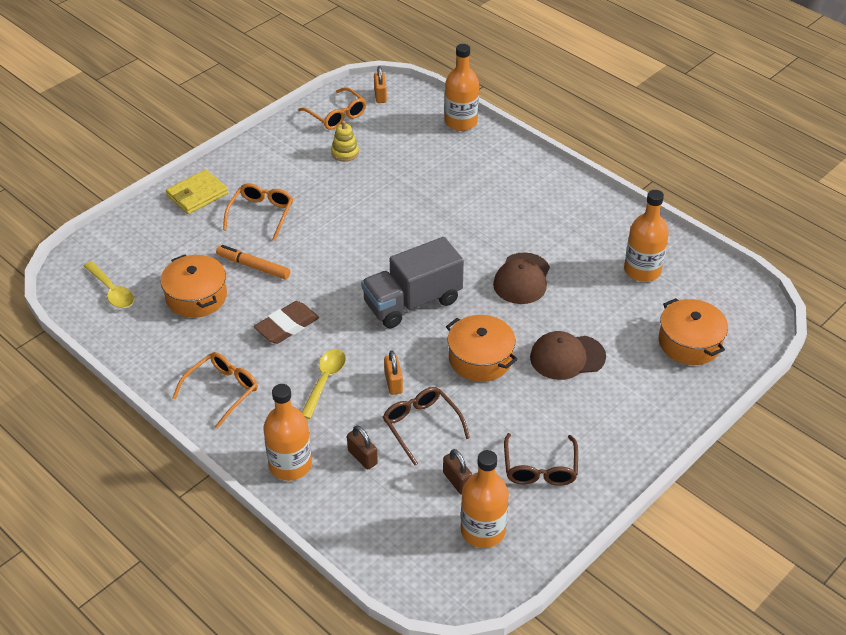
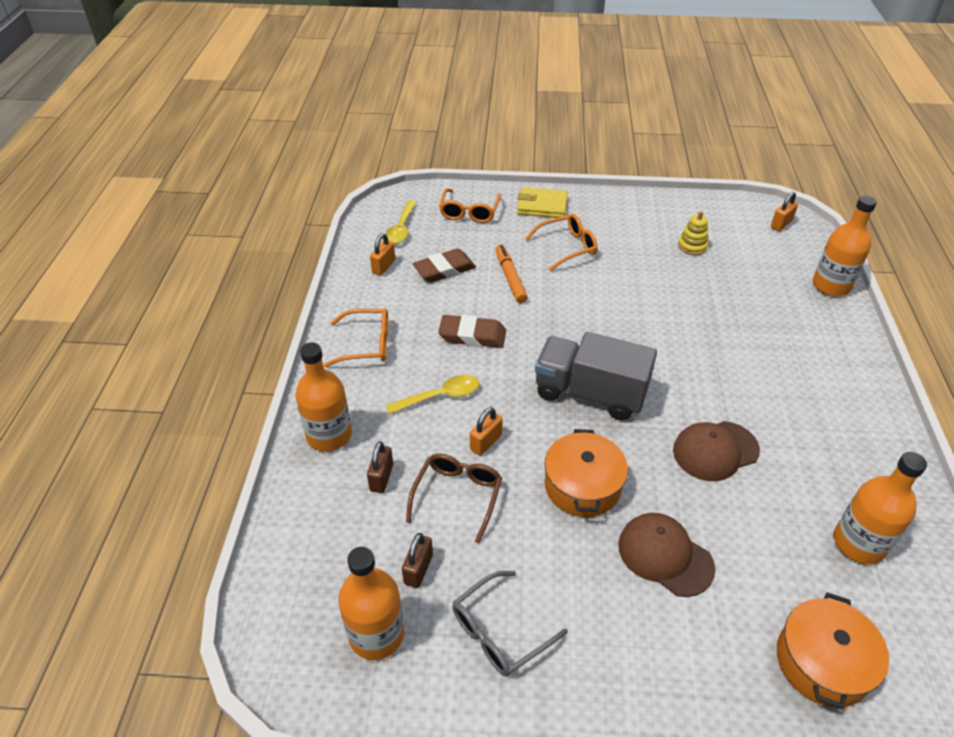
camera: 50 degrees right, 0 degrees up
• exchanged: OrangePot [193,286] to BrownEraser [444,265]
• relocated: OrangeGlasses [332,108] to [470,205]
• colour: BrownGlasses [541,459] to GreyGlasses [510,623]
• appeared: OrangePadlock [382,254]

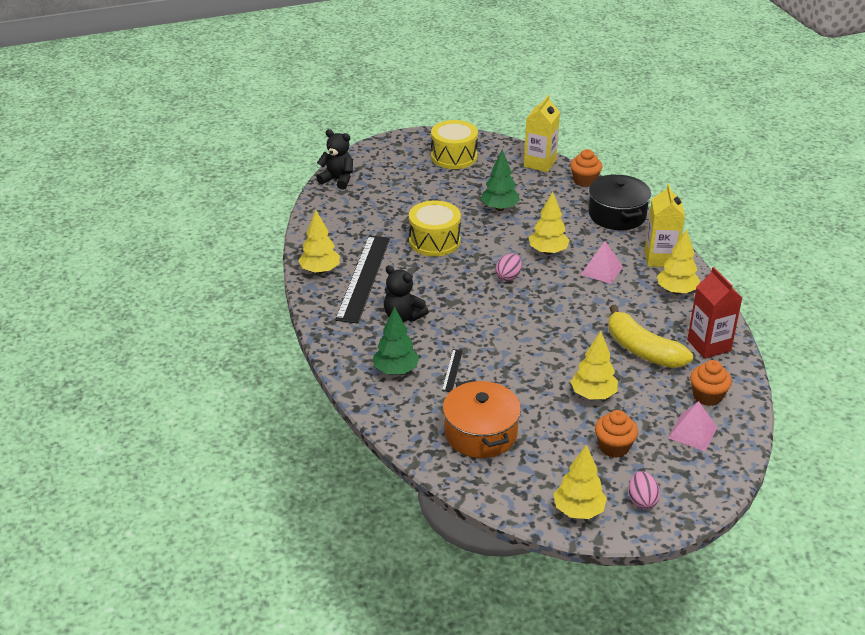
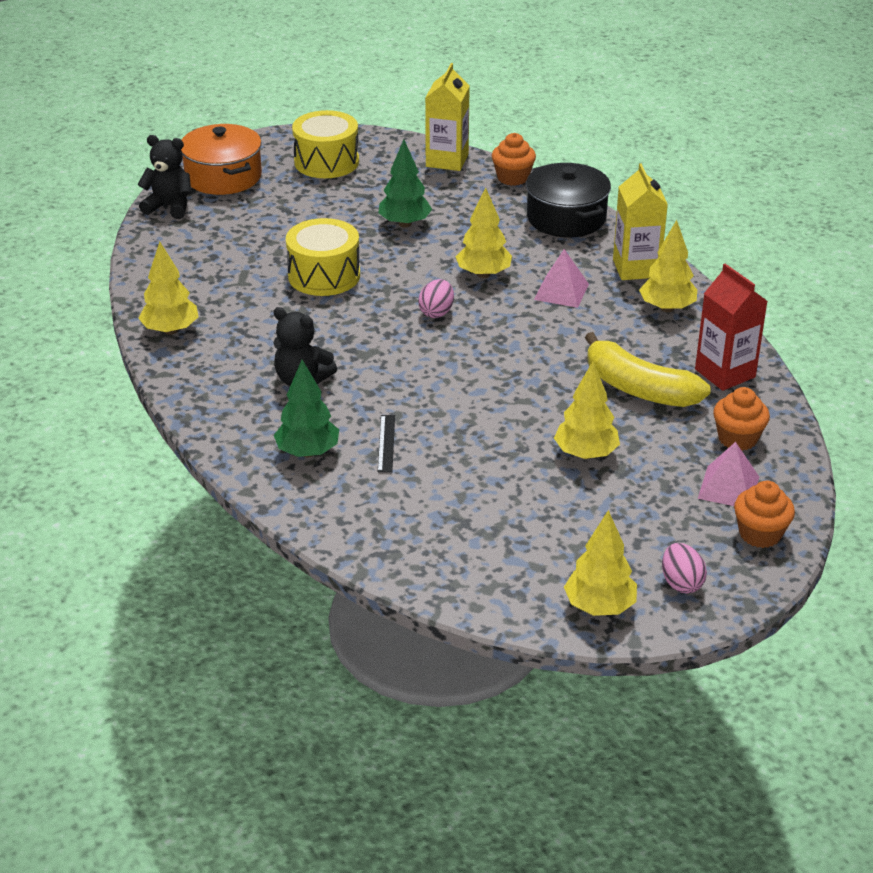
camera: 10 degrees left, 0 degrees up
• missing: BlackRuler [362,279]
• relocated: OrangePot [482,418] to [221,159]
• relocated: OrangeCupcake [616,434] to [764,514]

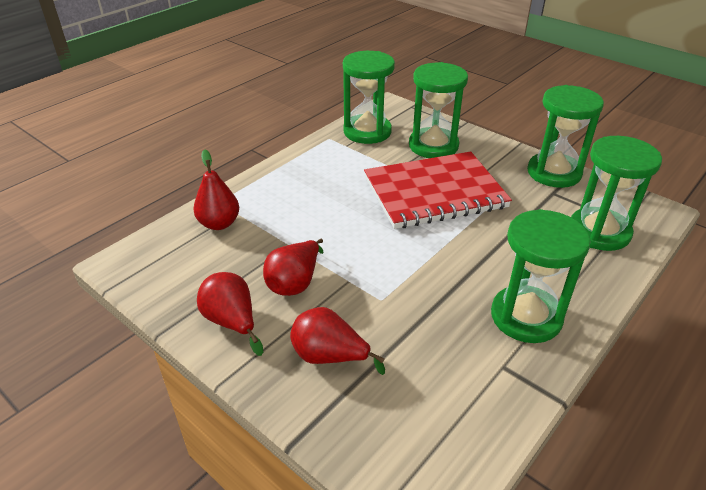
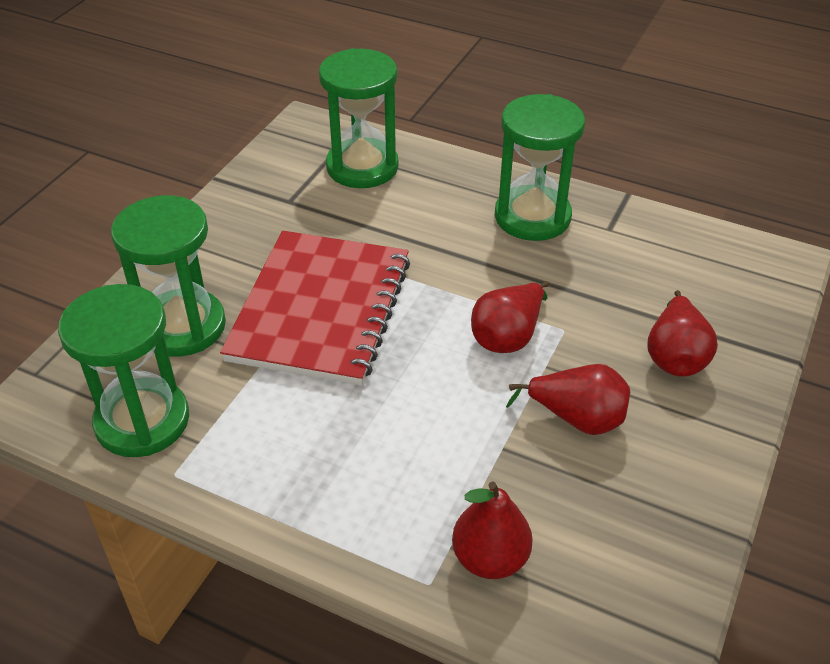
camera: 105 degrees left, 5 degrees up
• relocated: RedPear [230,314] to [510,317]
• spun: RedNotebook [438,190] = [315,308] 45 degrees clockwise
• missing: GreenHourglass [565,136]

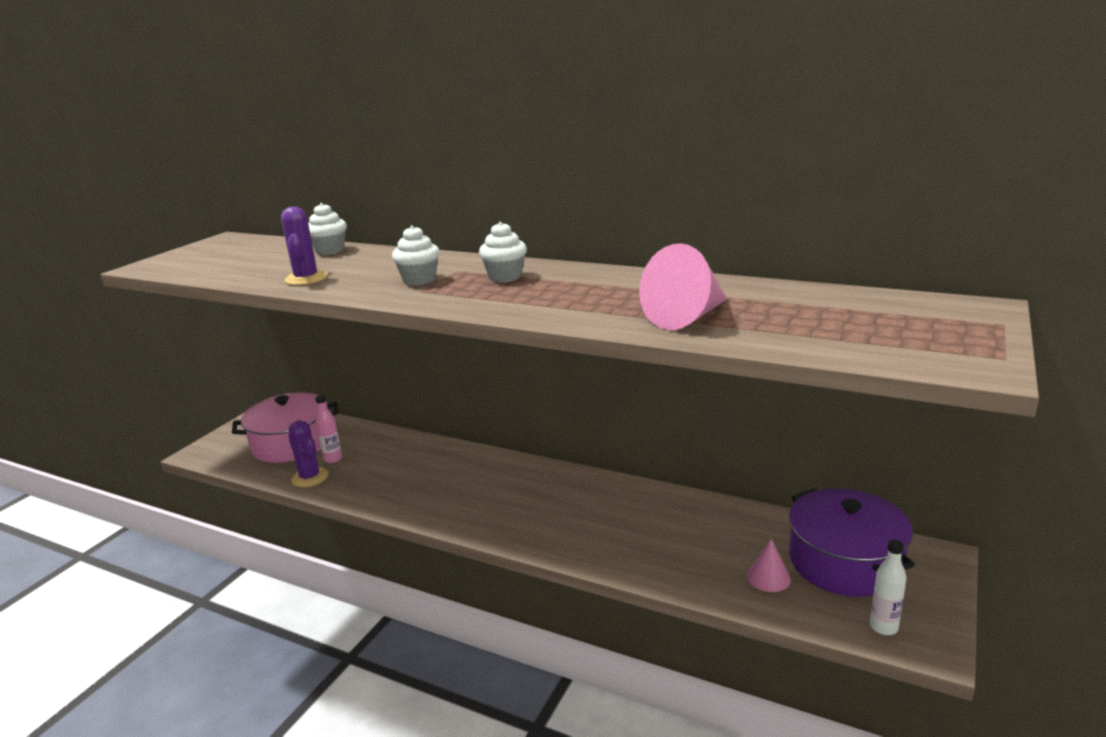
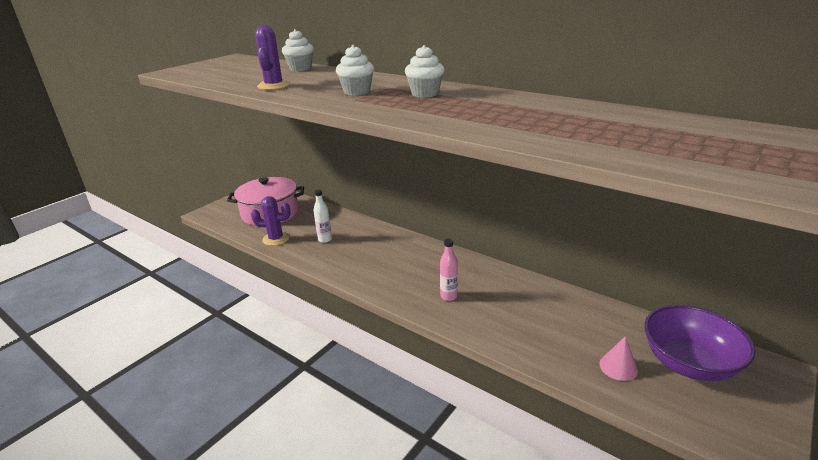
camera: 10 degrees right, 5 degrees up
• spun: PurpleCactus [308,453] = [271,221] 60 degrees counterclockwise
• relocated: PinkBottle [328,429] to [449,270]
• missing: PinkCone [683,286]
• exchanged: PurplePot [852,543] to PurpleBowl [699,343]
• relocated: WhiteBottle [888,587] to [322,216]

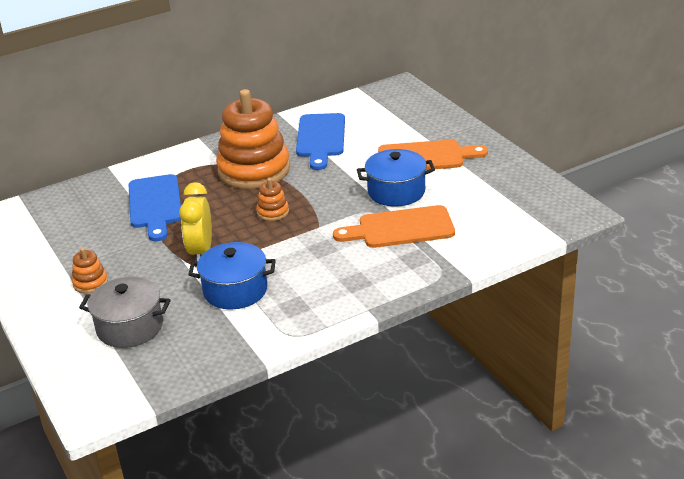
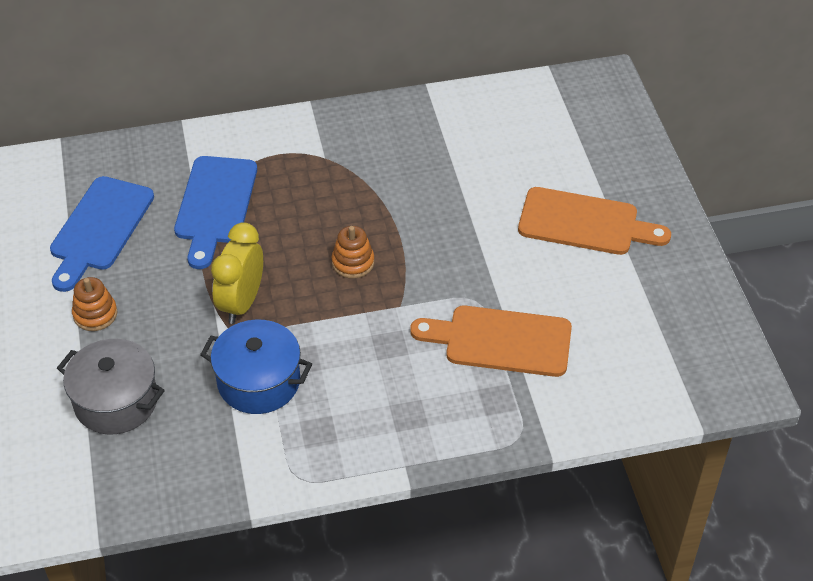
camera: 15 degrees right, 15 degrees up
• missing: OrangeStackingToy [253,139]
• relocated: BlueCuttingBoard [320,141] to [102,234]
• missing: BluePot [396,178]

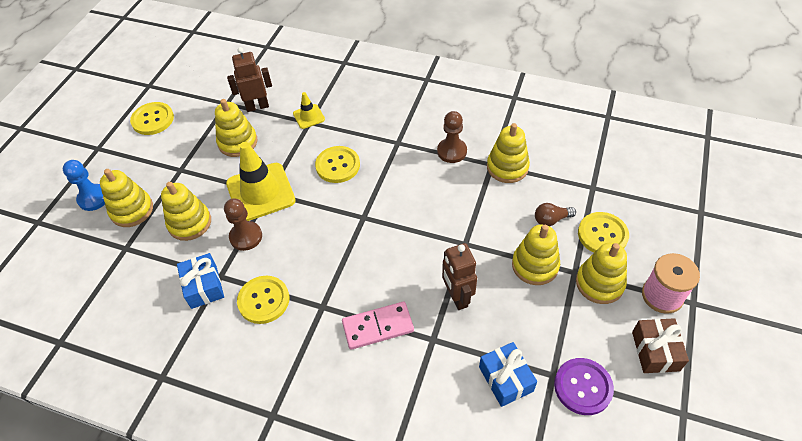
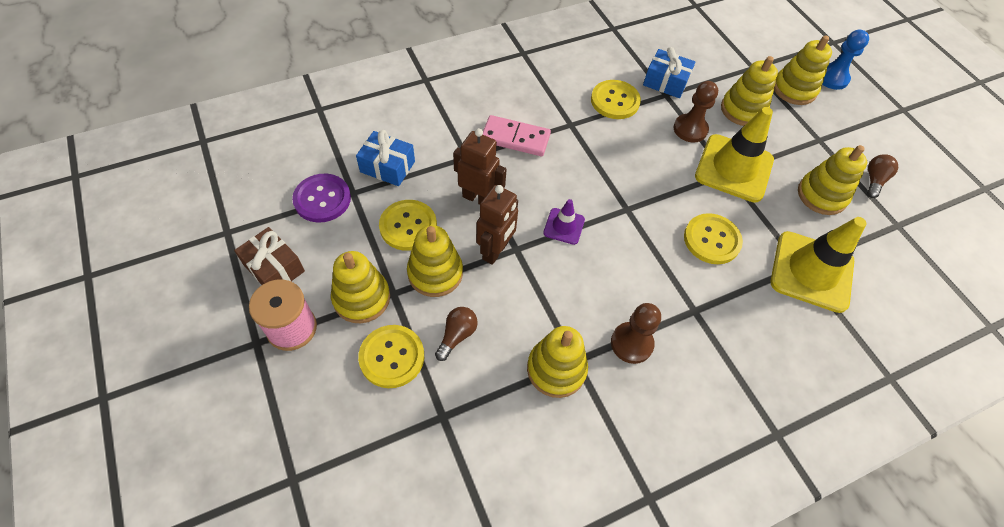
camera: 130 degrees right, 5 degrees up
• relocated: YellowButton [152,118] to [408,225]
• relocated: BrownRobot [249,79] to [497,225]
• size: YellowTrafficCone [309,110] = [819,265] x2.03
• spun: PinkDomino [378,326] = [517,135] 75 degrees clockwise
• appeared: PurpleTrafficCone [564,222]
• appeared: BrownLightBulb [883,176]

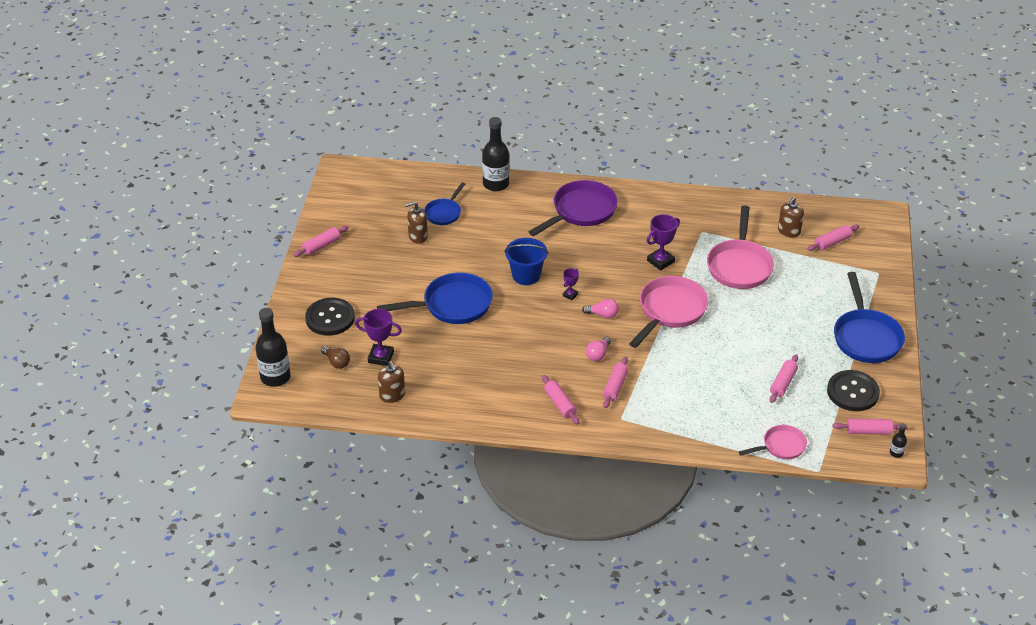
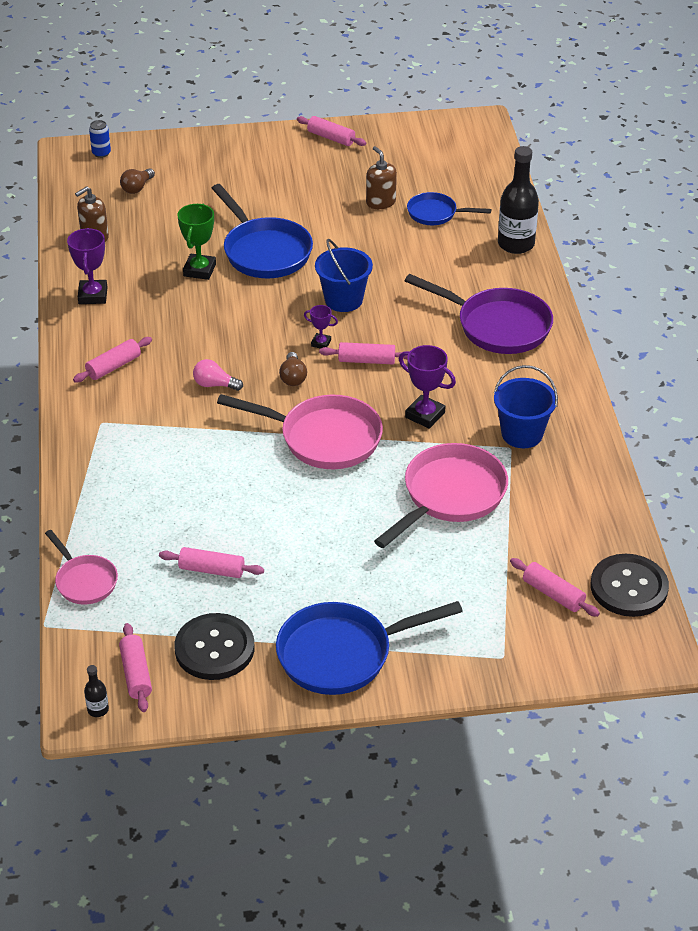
camera: 75 degrees right, 0 degrees up
• exchanged: BlackBottle [273,347] to BlueCan [100,139]
• relocated: BlackButton [330,317] to [629,585]
• relocated: PurpleTrophy [378,337] to [87,266]
• colour: PinkLightBulb [600,309] to BrownLightBulb [293,369]
• relocated: PinkRollingPin [615,382] to [364,353]
• spun: PinkPan [740,247] = [441,495] 135 degrees clockwise
• missing: BrownSoapDispenser [791,217]
• appeared: GreenTrophy [196,242]
• appeared: BlueBucket [526,406]

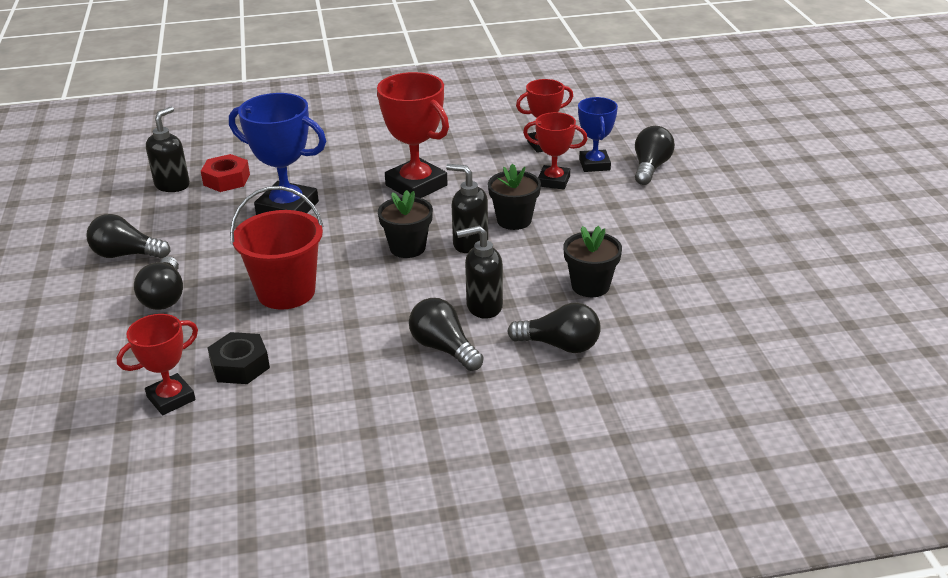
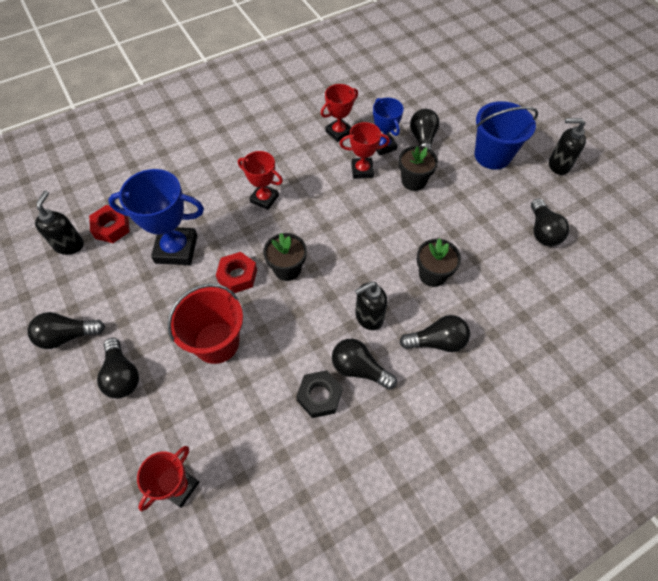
camera: 20 degrees left, 25 degrees up
• relocated: BlackNut [238,358] to [319,394]
• size: RedTrophy [413,135] = [260,180] x0.62
• relocated: BlackSoapDispenser [467,208] to [567,146]
• relocated: BlackFlowerPot [514,196] to [418,168]
• appeared: RedNut [236,272]
• appeared: BlueBucket [506,135]
• appeared: BlackLightBulb [550,222]

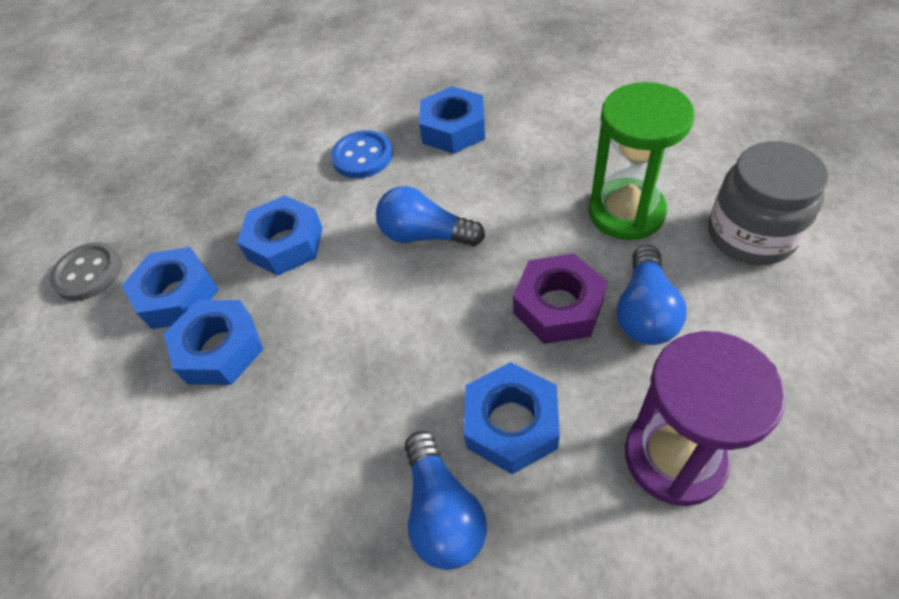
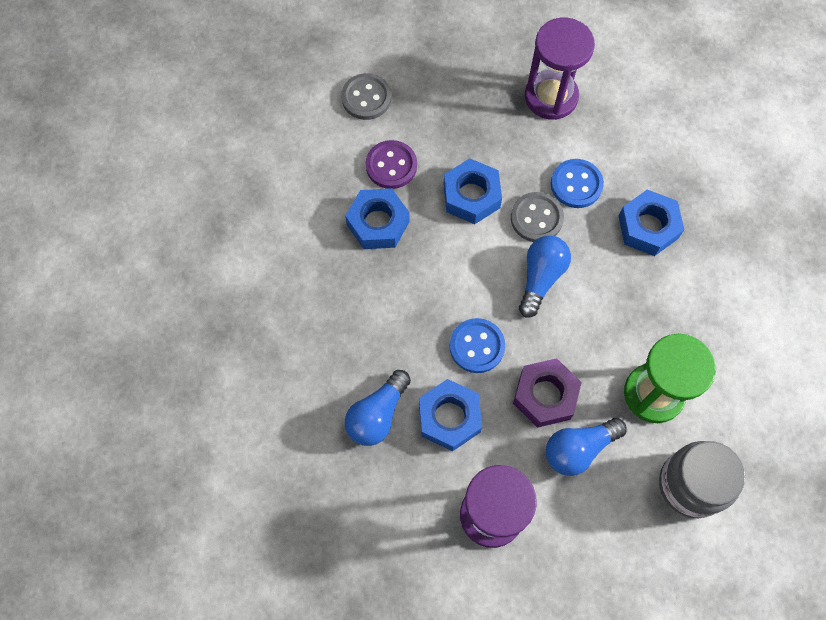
camera: 45 degrees right, 15 degrees up
• exchanged: BlueNut [170,288] to PurpleButton [391,164]
• spun: BlueLightBulb [430,216] = [545,277] 45 degrees clockwise
• appeared: BlueButton [477,345]
• appeared: GreyButton [537,217]
• appeared: PurpleHourglass [560,69]

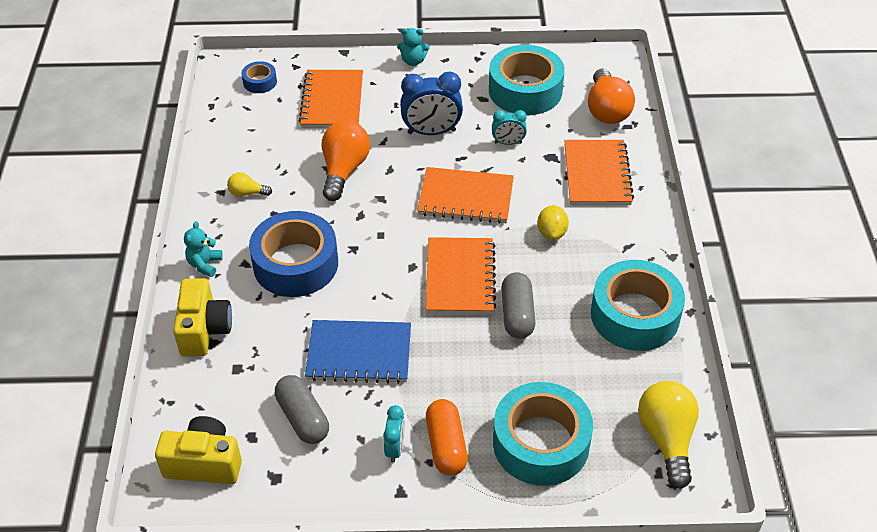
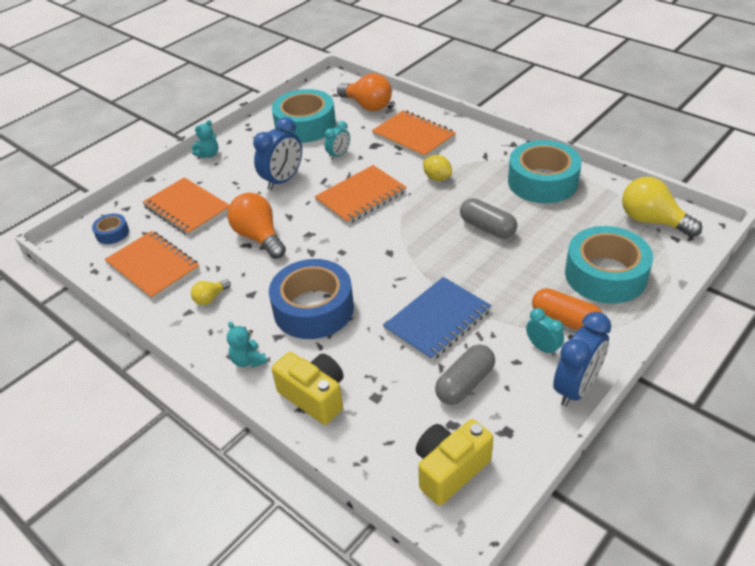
camera: 45 degrees left, 5 degrees down
• spun: GreyCapsule [302,409] = [465,374] 60 degrees counterclockwise
• relocated: OrangeNotebook [461,275] to [152,265]
• appeared: BlueClock [582,359]

